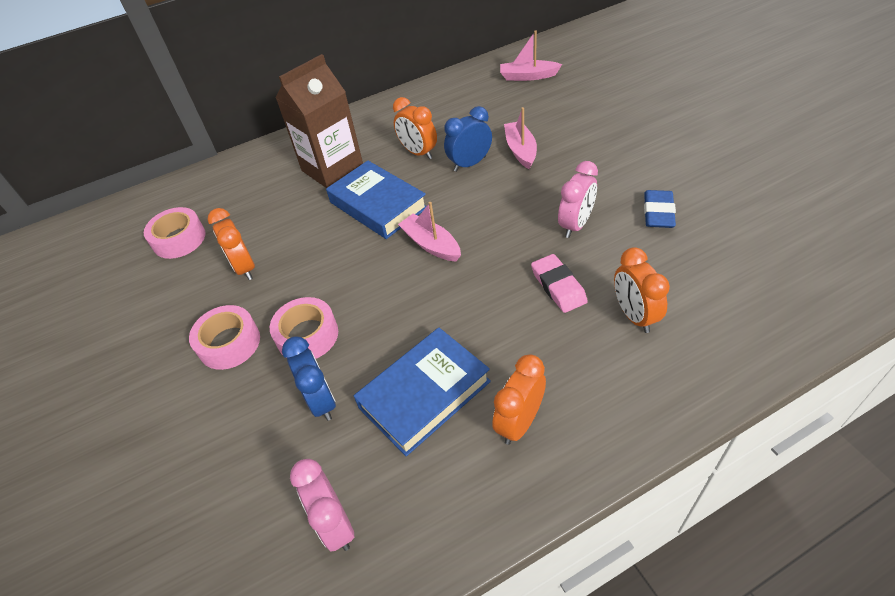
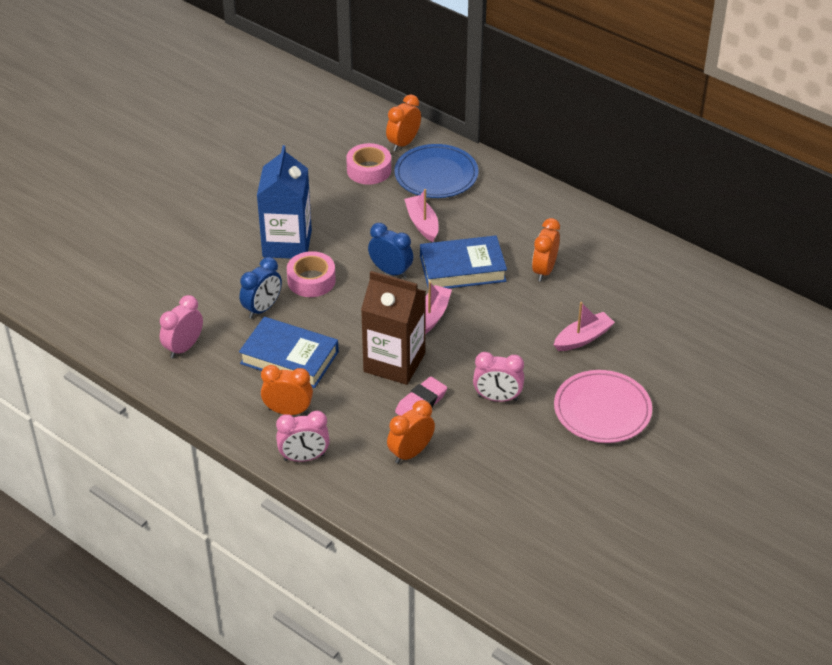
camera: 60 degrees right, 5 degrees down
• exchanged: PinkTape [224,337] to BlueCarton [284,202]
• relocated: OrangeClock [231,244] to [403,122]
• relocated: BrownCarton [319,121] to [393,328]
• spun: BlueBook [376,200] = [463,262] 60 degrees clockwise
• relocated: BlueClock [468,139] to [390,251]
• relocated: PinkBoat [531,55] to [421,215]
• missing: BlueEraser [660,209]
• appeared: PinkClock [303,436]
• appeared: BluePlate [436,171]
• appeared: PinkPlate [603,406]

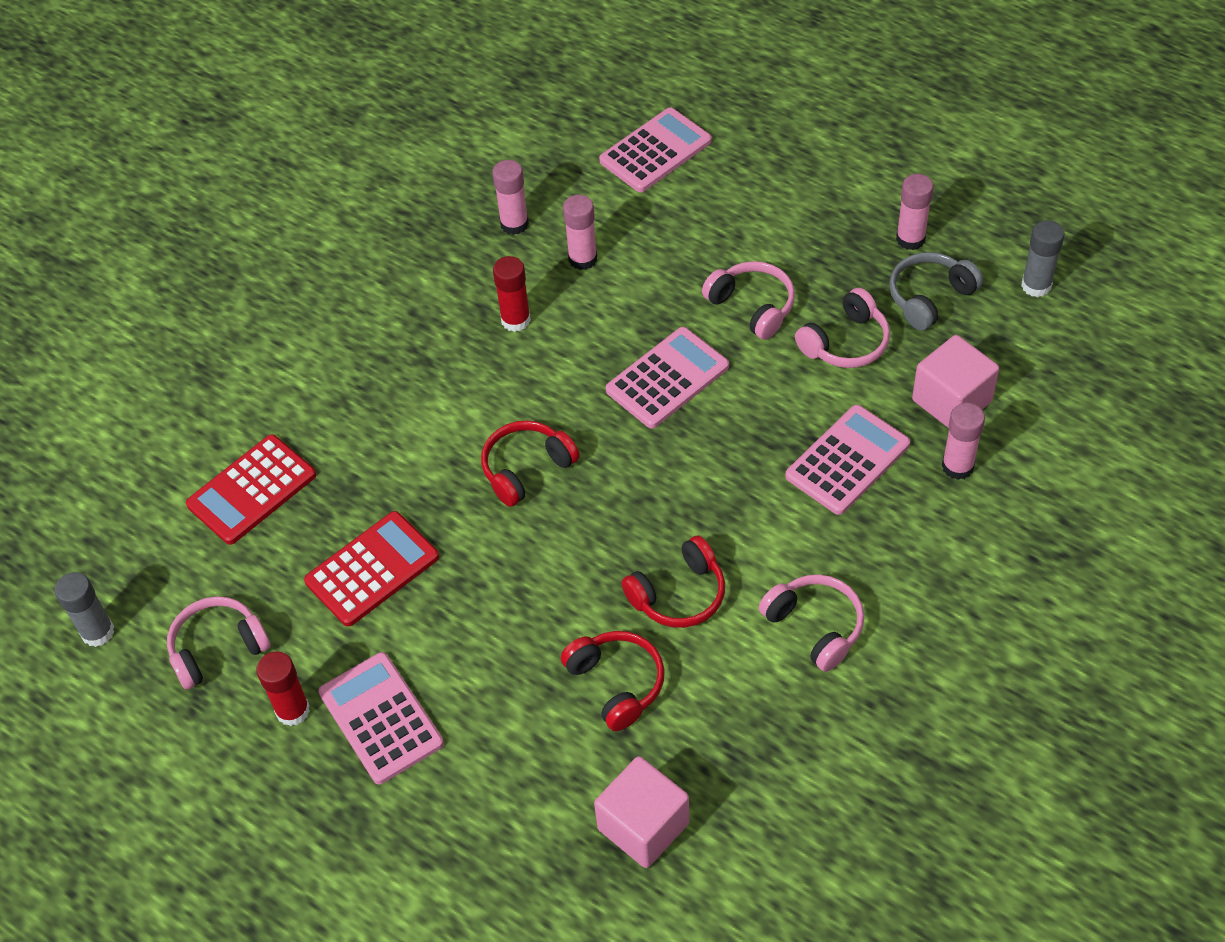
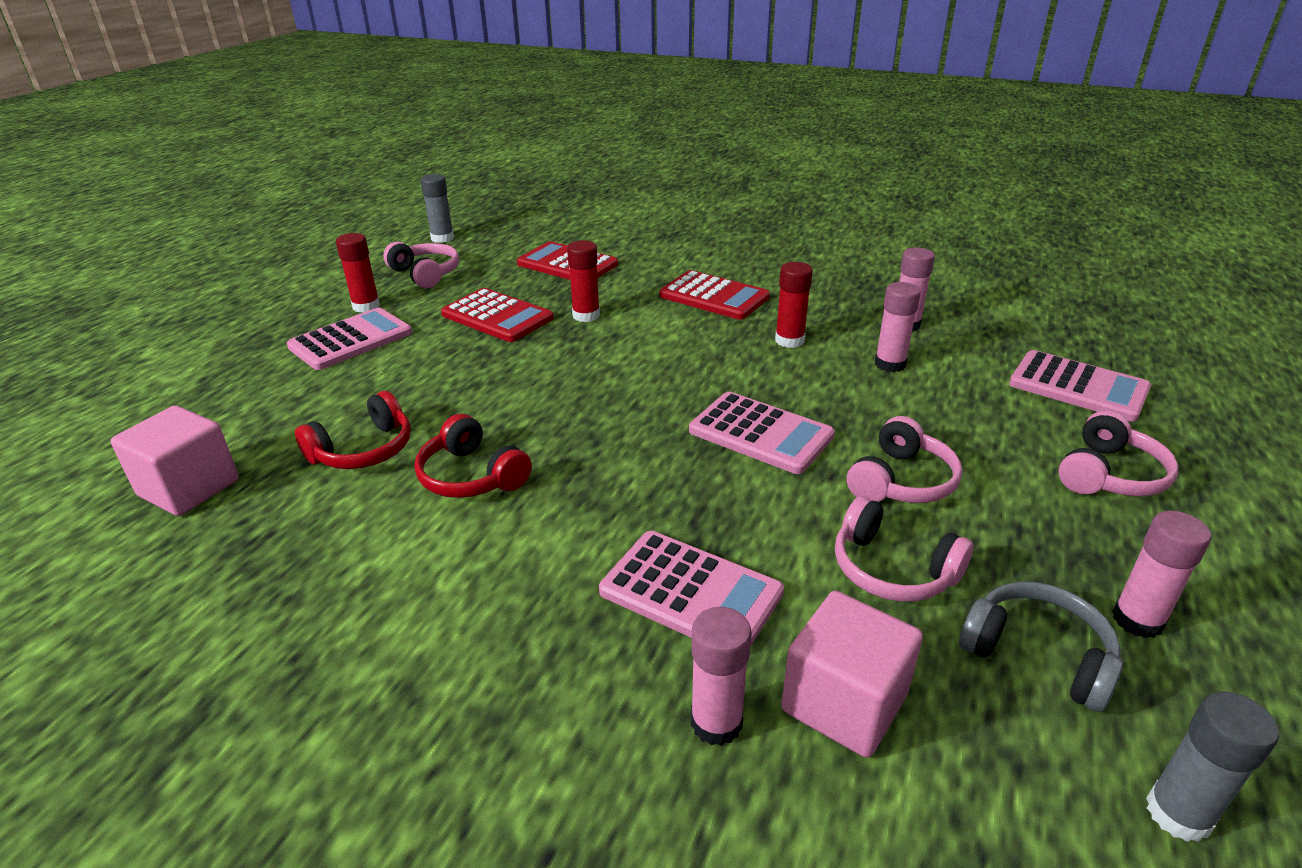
camera: 75 degrees right, 20 degrees down
• missing: RedHeadphones [530,464]
• relocated: PinkHeadphones [811,623] to [1118,453]
• appeared: RedGlueStick [583,281]
• appeared: RedCalculator [714,295]

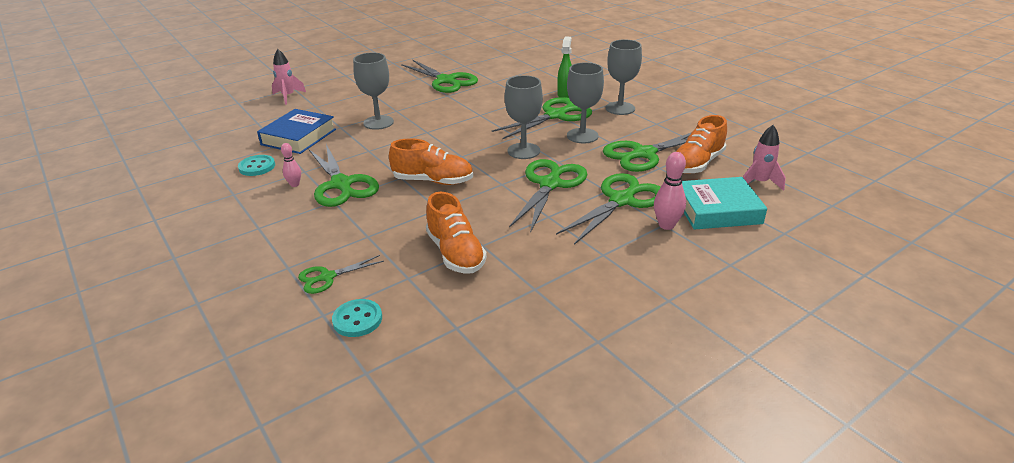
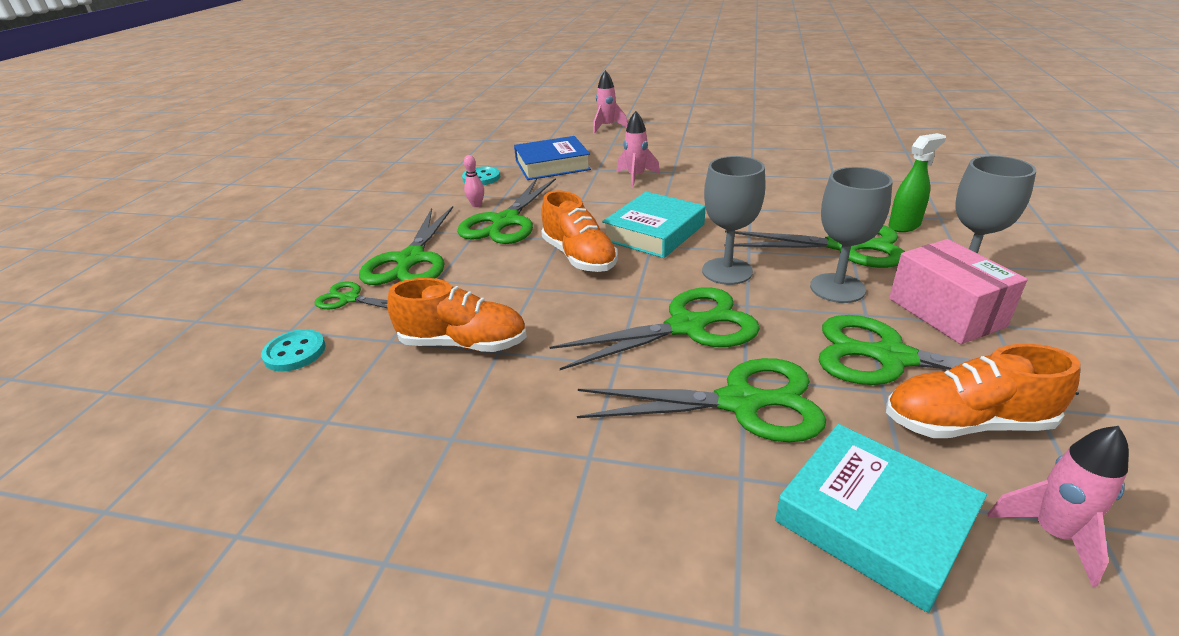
camera: 50 degrees right, 0 degrees up
• exchanged: GreyGoblet [373,91] to PinkRocket [638,149]
• relocated: GreenScissors [439,76] to [406,245]
• spun: OrangeShoe [456,233] = [457,315] 105 degrees counterclockwise
• missing: PinkBowlingPin [670,191]
• appeared: TurquoiseBook [654,225]
• appeared: PinkBox [958,291]

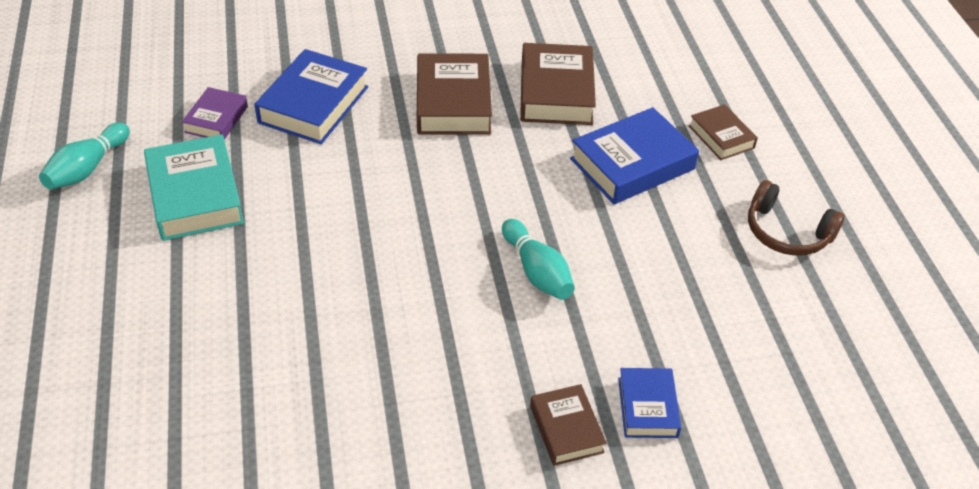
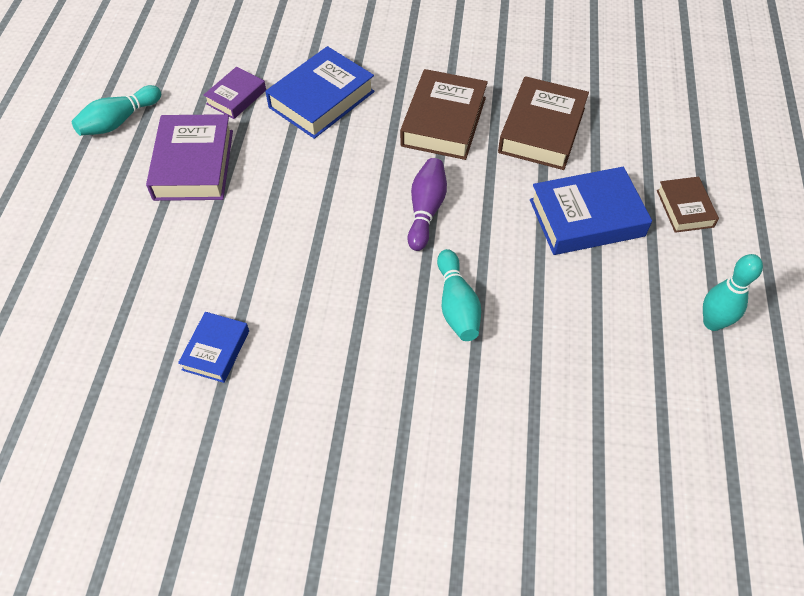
camera: 20 degrees right, 10 degrees up
• colour: TurquoiseBook [194,188] to PurpleBook [189,157]
• missing: BrownBook [568,425]
• relocated: BlueBook [649,403] to [213,347]
• exchanged: BrownHeadphones [796,218] to TurquoiseBowlingPin [733,292]
• appeared: PurpleBowlingPin [427,204]

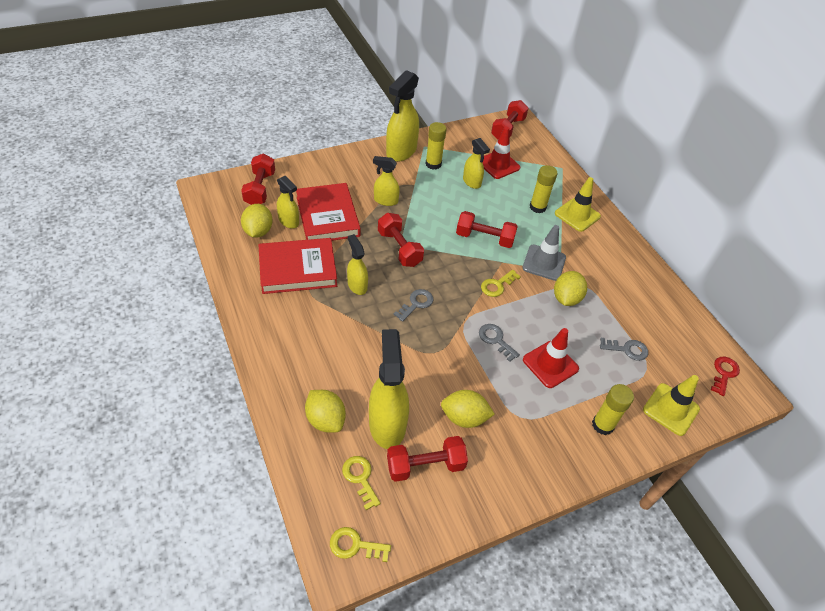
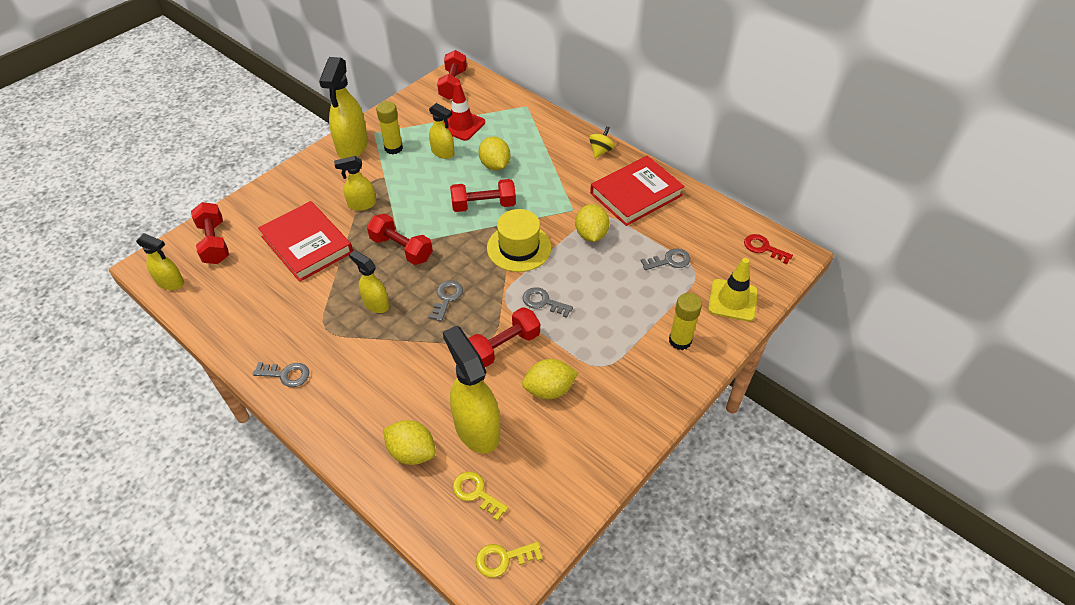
camera: 20 degrees left, 0 degrees up
• relocated: YellowLemon [257,221] to [494,153]
• relocated: RedBook [297,266] to [637,191]
• relocated: YellowSprayBottle [288,202] to [160,261]
• relocated: RedDumbbell [427,459] to [504,337]
• exchanged: YellowKey [501,283] to YellowHat [519,240]
• missing: GreyTrafficCone [544,253]
• missing: RedTrafficCone [551,358]
• missing: YellowGlueStick [544,189]
• missing: YellowTrafficCone [578,204]
• spun: RedKey [725,376] = [768,249] 60 degrees counterclockwise
• appeared: GreyKey [281,374]
• appeared: YellowSpinningTop [602,142]

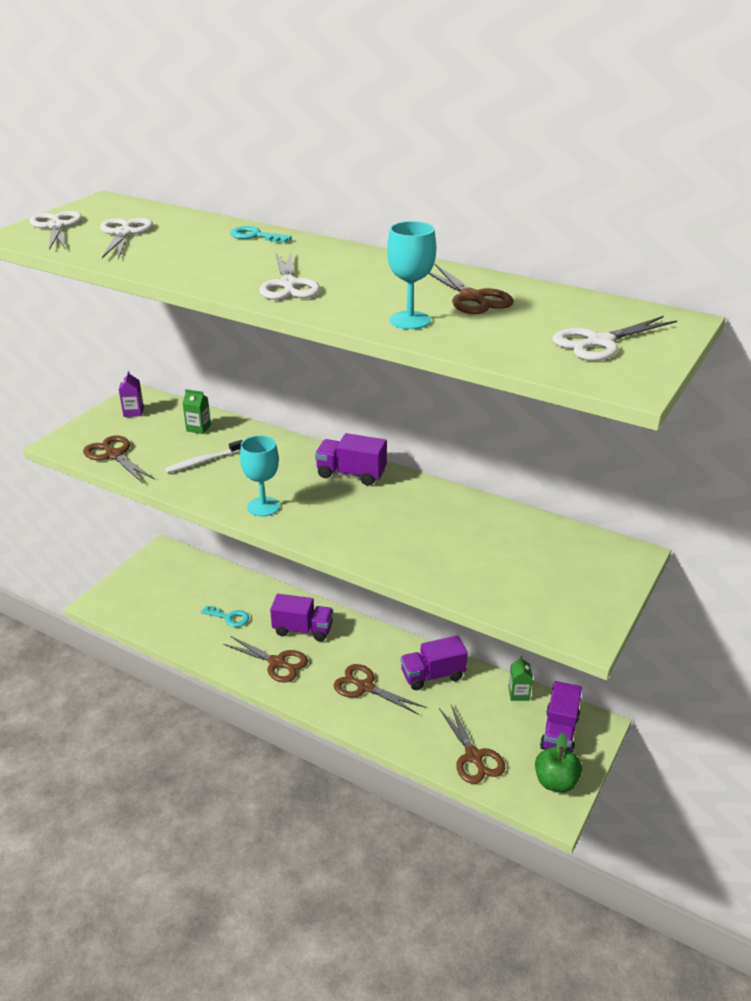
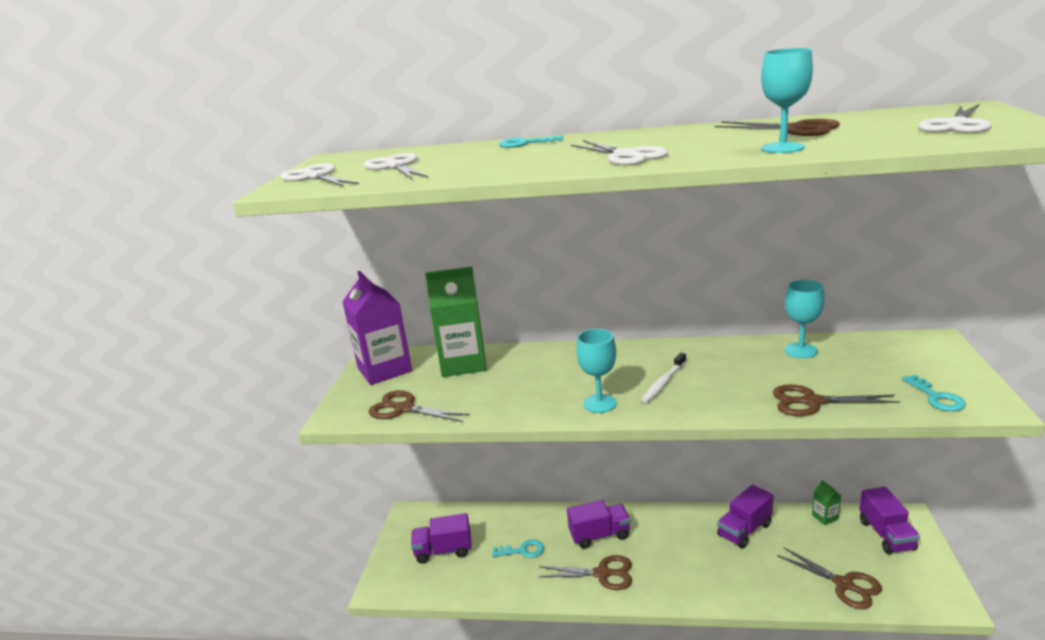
camera: 20 degrees left, 10 degrees down
• size: PurpleCarton [131,394] = [377,328] x2.33
• relocated: WhiteToothbrush [204,456] to [663,378]
• size: GreenCarton [197,411] = [456,321] x2.33
• relocated: PurpleTruck [351,459] to [441,538]
• relocated: BrownScissors [379,689] to [836,400]
• missing: GreenApple [558,763]
• appeared: TurquoiseGoblet [804,319]
• appeared: TurquoiseKey [934,393]

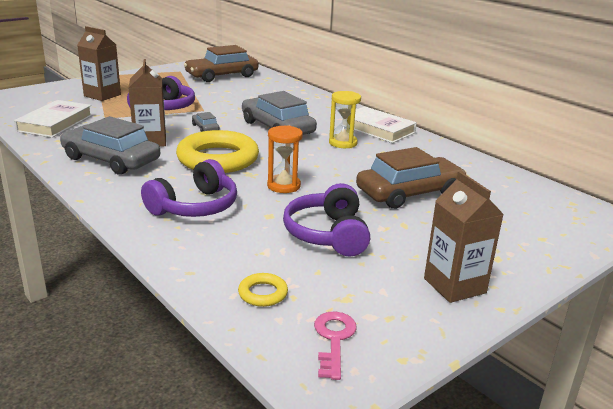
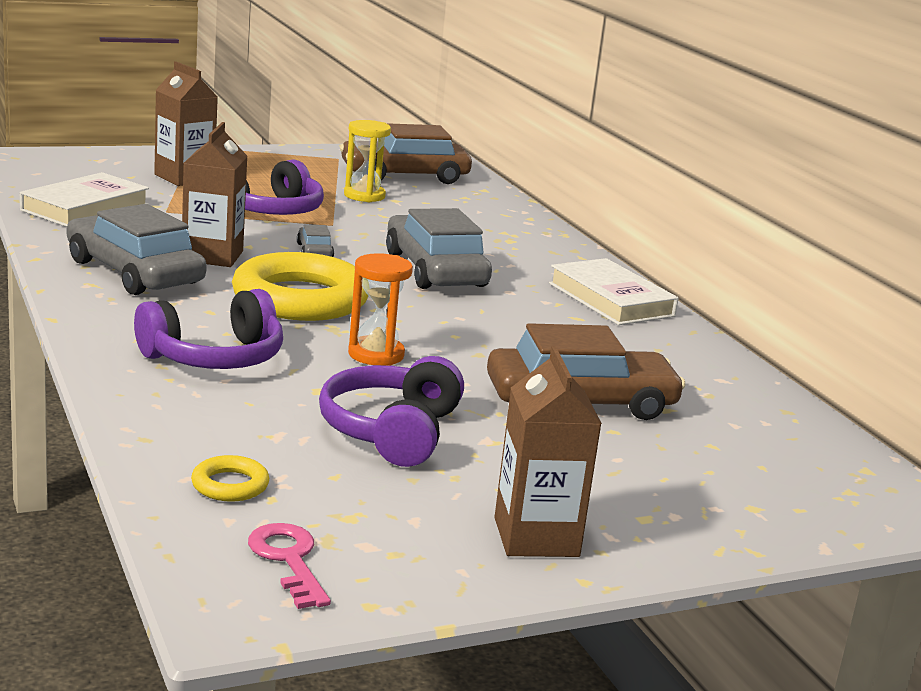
camera: 15 degrees right, 5 degrees down
• spun: PinkKey [335,346] = [289,566] 45 degrees counterclockwise
• relocated: YellowHourglass [345,119] to [367,161]

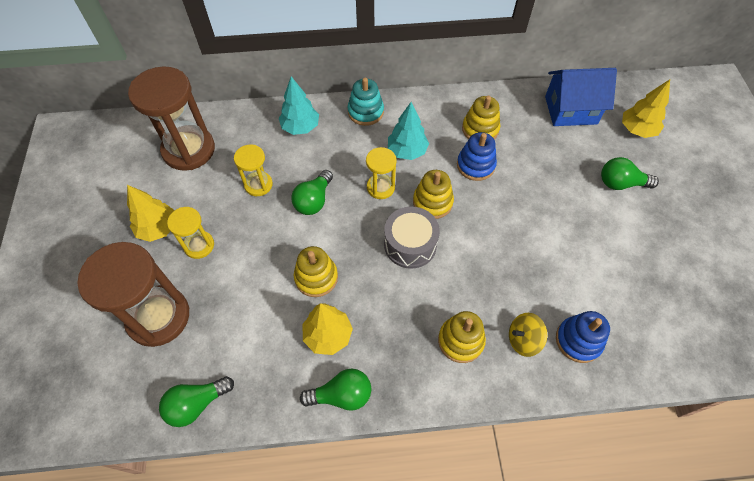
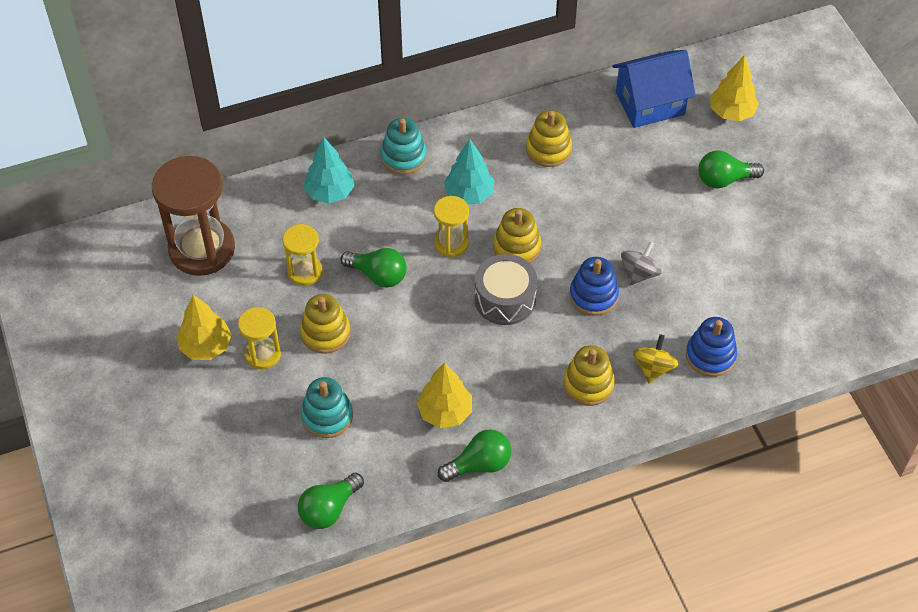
camera: 15 degrees left, 5 degrees down
• missing: BrownHourglass [133,294]
• spun: GreenLightBulb [312,192] = [373,268] 75 degrees counterclockwise
• relocated: YellowStackingToy [316,271] to [325,324]
• relocated: BlueStackingToy [477,156] to [594,286]
• spun: YellowSpinningTop [528,335] = [656,358] 135 degrees clockwise
• appeared: TurquoiseStackingToy [327,407]
• appeared: GreySpinningTop [641,264]

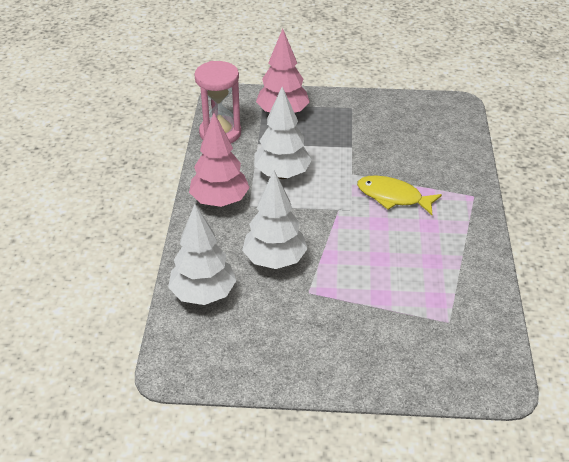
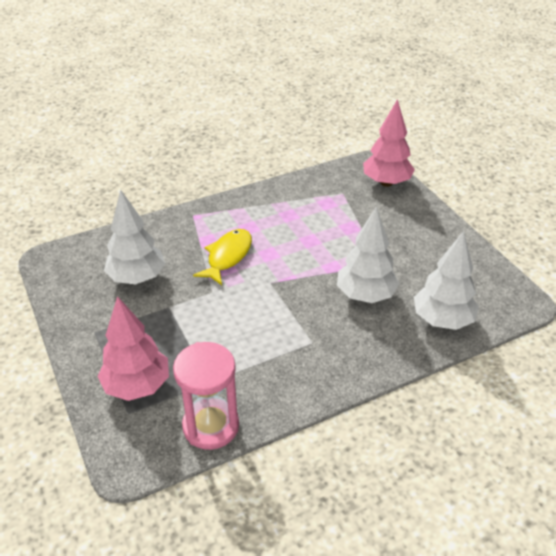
camera: 120 degrees left, 0 degrees up
• relocated: PinkTree [219,160] to [389,143]
• relocated: WhiteTree [283,133] to [134,237]
• spun: YellowFish [399,195] = [222,257] 150 degrees counterclockwise

